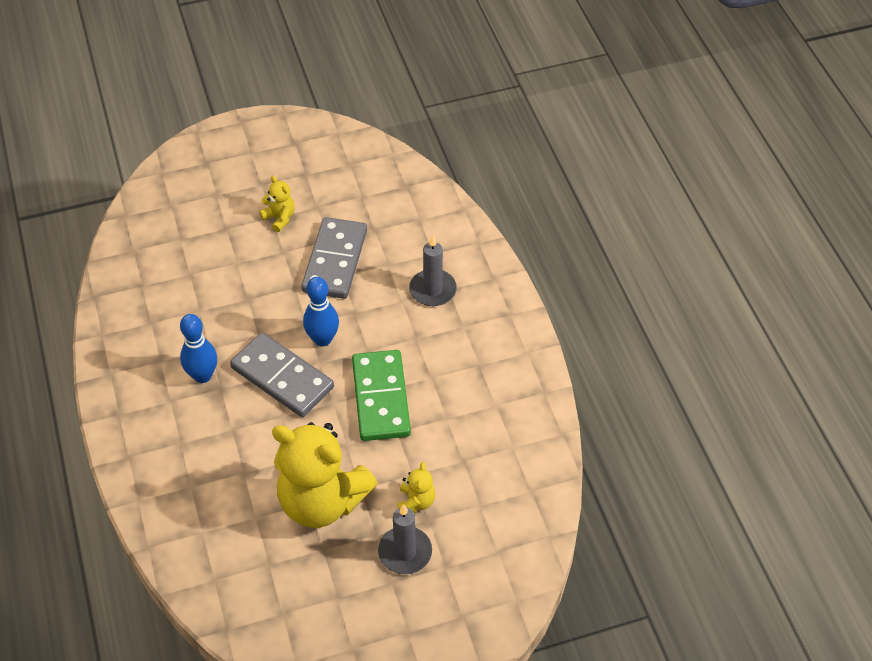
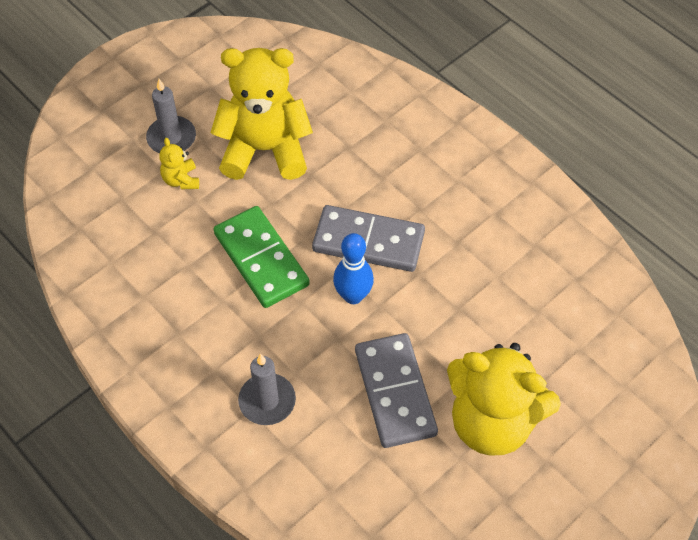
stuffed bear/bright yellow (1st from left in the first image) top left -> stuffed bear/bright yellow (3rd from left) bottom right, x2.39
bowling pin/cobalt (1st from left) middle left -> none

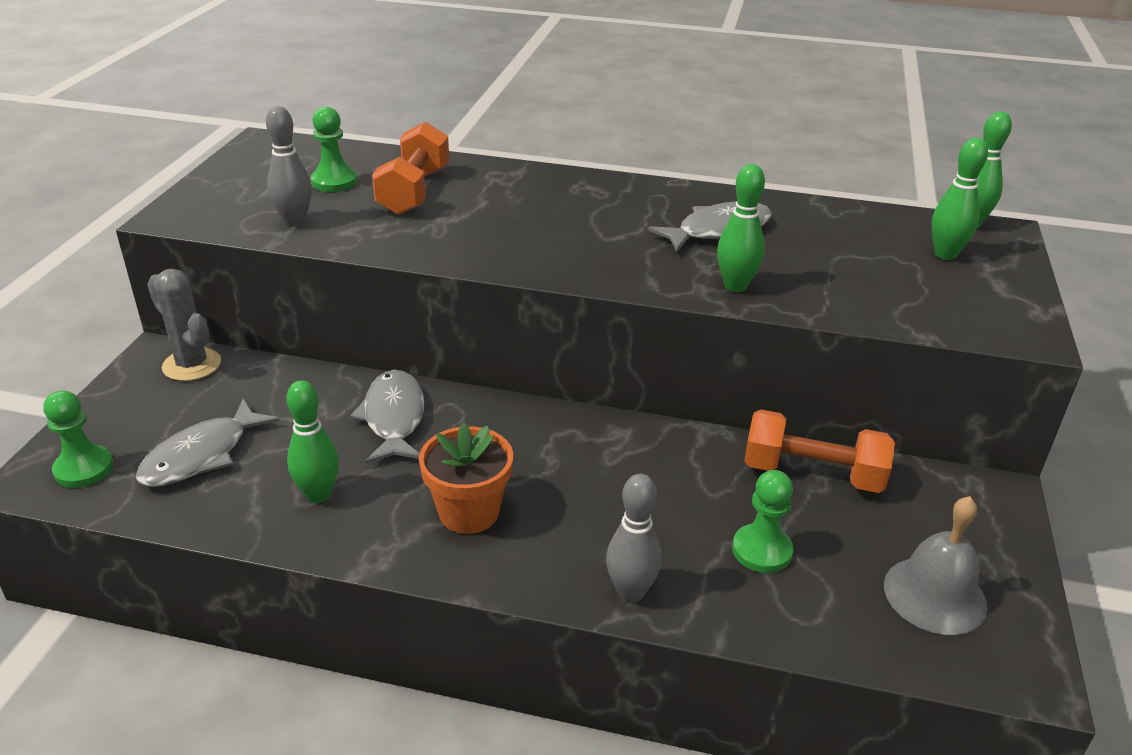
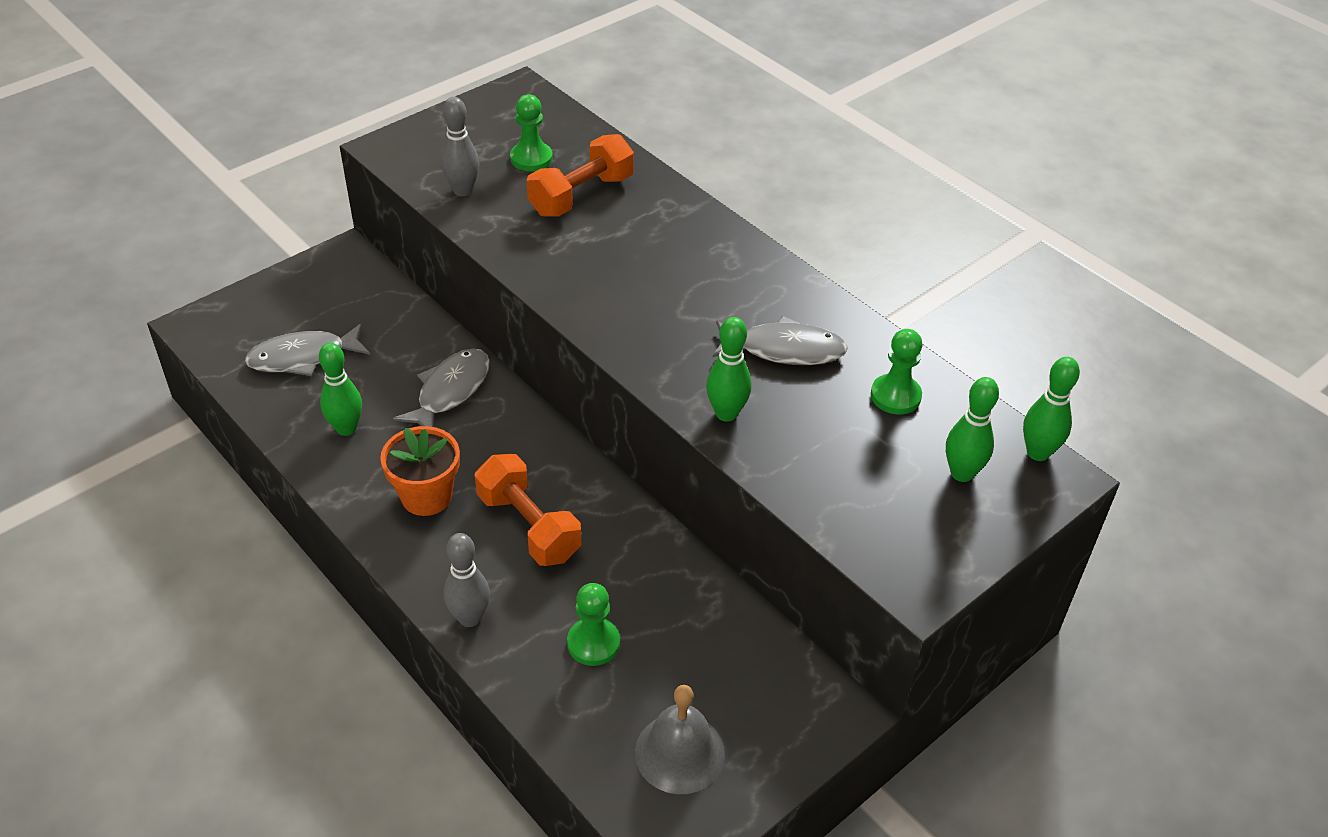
dumbbell/bright orange (2nd from left in the first image) middle right -> dumbbell/bright orange (1st from left) centre, move
pawn/emerald (1st from left in the first image) middle left -> pawn/emerald (3rd from left) middle right, move
saguaro cactus/gray middle left -> none

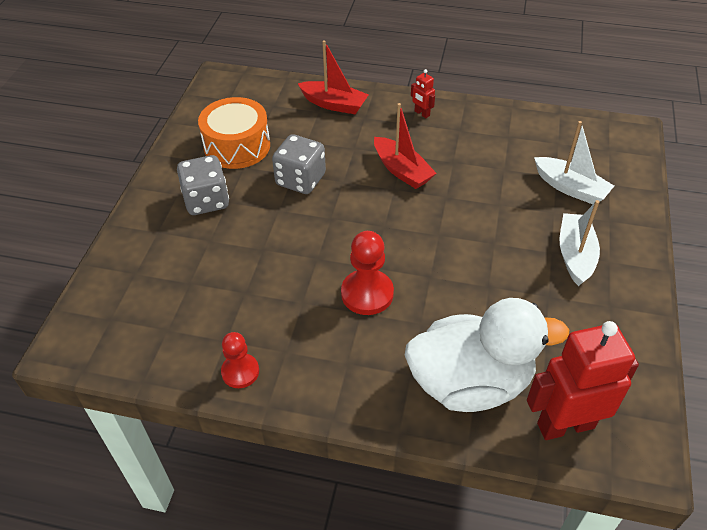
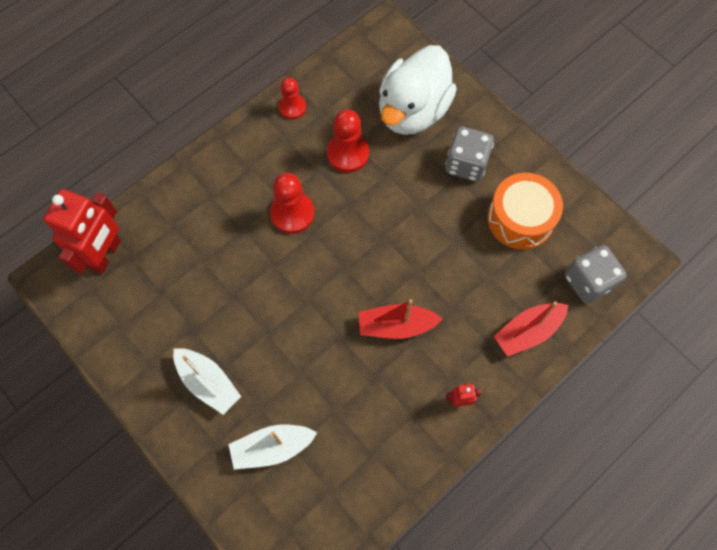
none -> pawn/red (3rd from left) top centre
duck/pure white bottom right -> duck/pure white top centre, move
die/gray (2nd from left) top centre -> die/gray (2nd from left) middle right, move

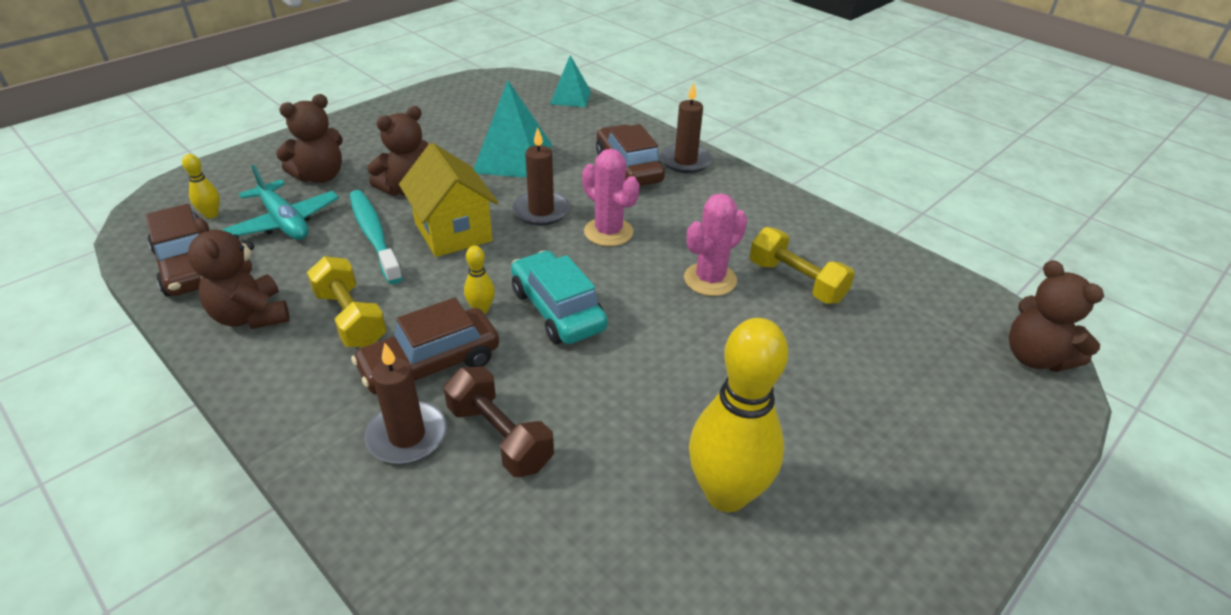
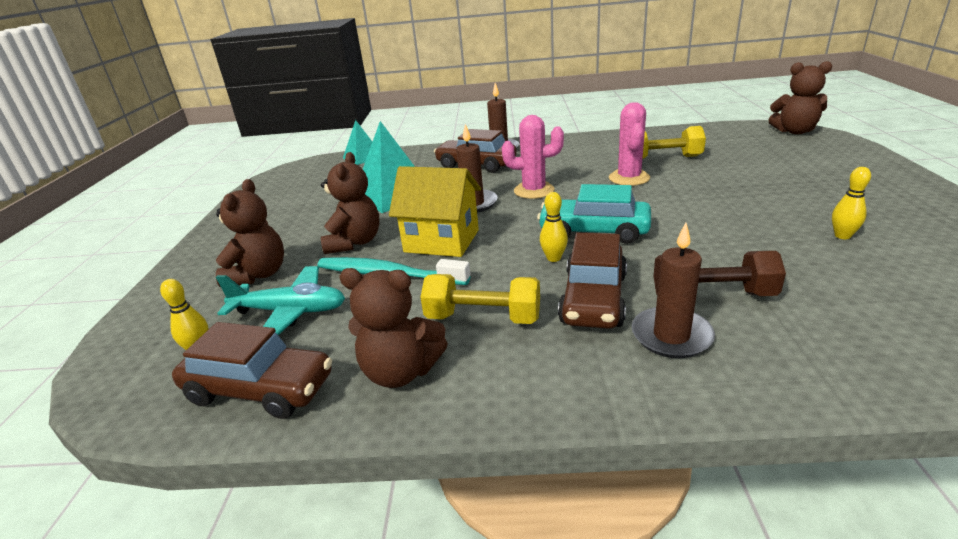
bowling pin/bright yellow (3rd from left) bottom centre -> bowling pin/bright yellow (3rd from left) middle right, x0.43

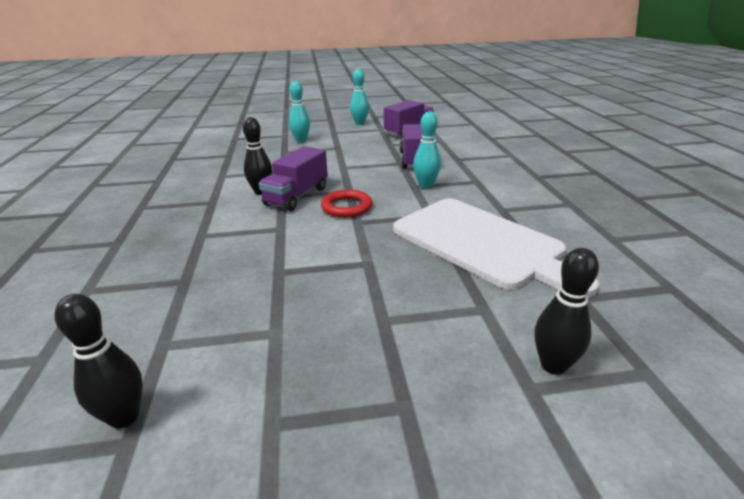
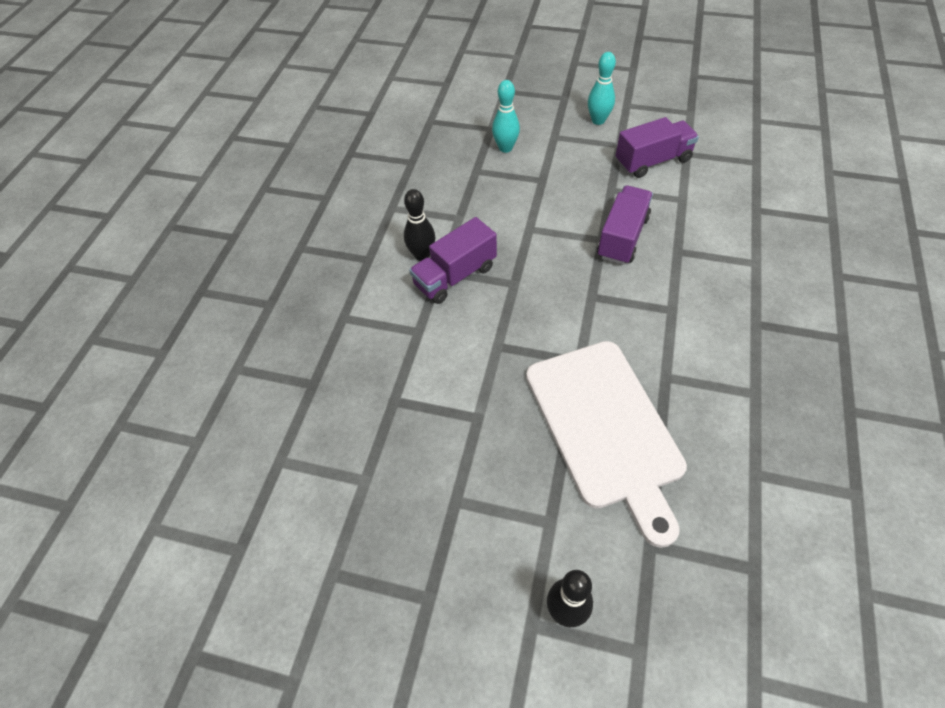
bowling pin/jet-black (1st from left) bottom left -> none
ring/red centre -> none
bowling pin/turquoise (3rd from left) top centre -> none

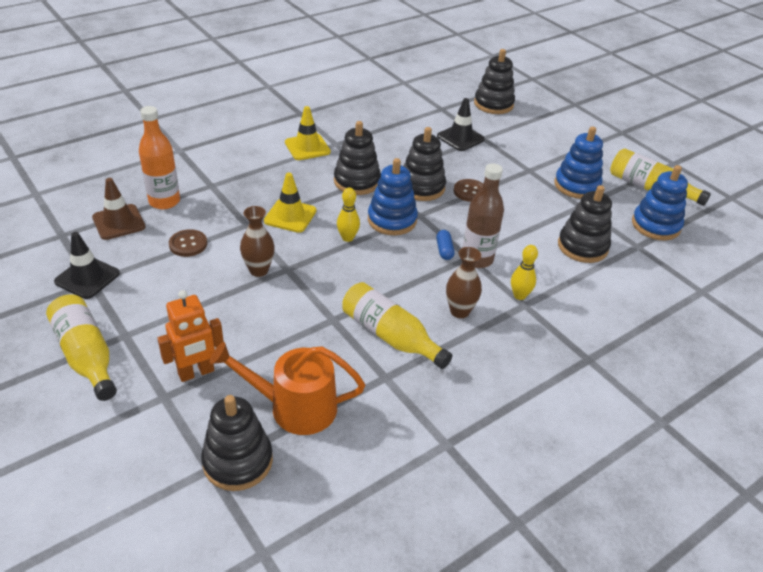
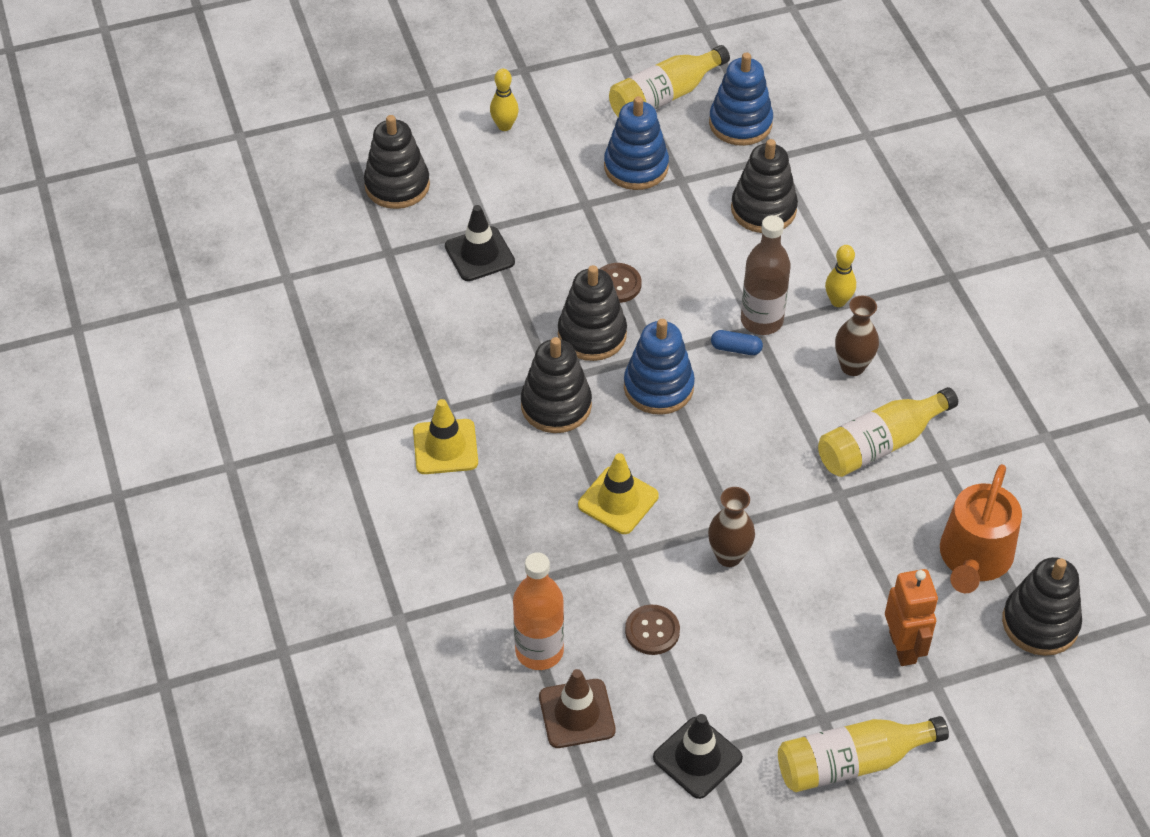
bowling pin/bright yellow (1st from left) centre -> bowling pin/bright yellow (1st from left) top centre, move

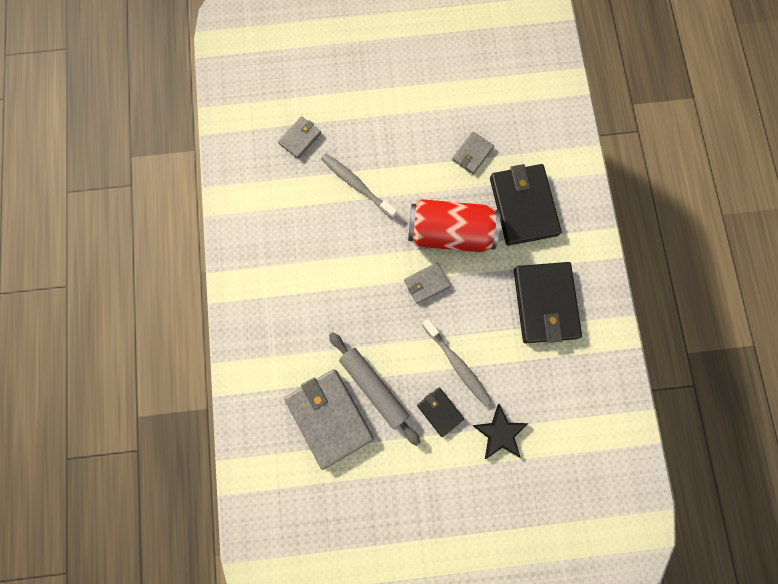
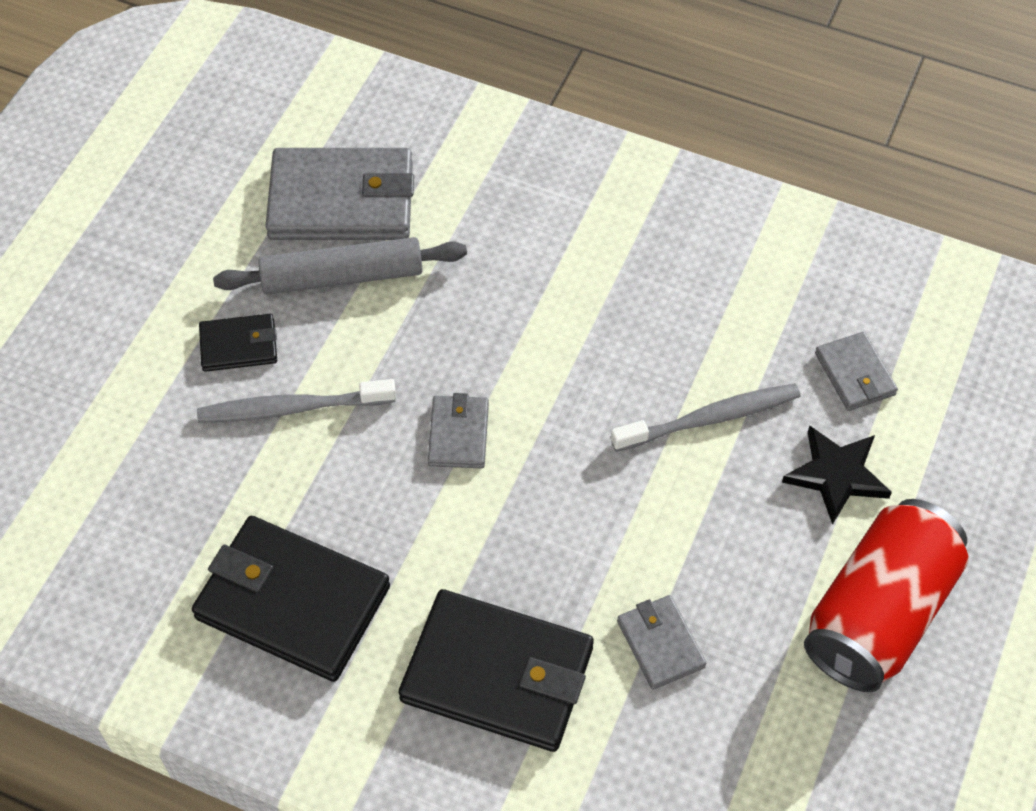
five-pointed star/jet-black bottom centre -> five-pointed star/jet-black middle right, move
soda can/red centre -> soda can/red bottom right, move

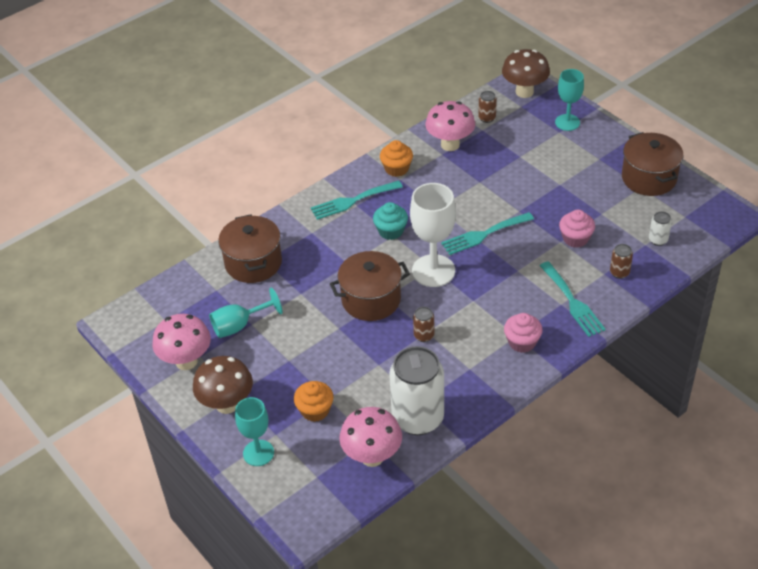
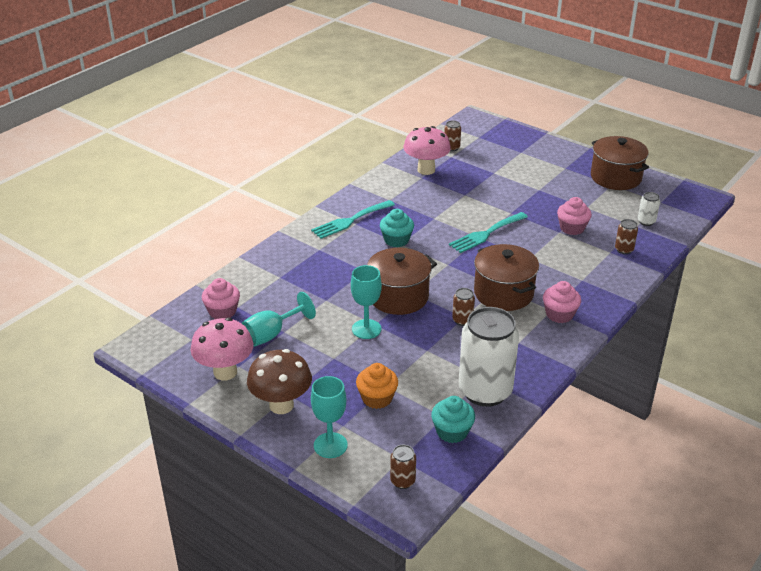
none -> cupcake/pink (1st from left) middle left
chalice/turquoise (3rd from left) top right -> chalice/turquoise (3rd from left) centre, move
none -> soda can/brown (1st from left) bottom centre
mushroom/pink (2nd from left) bottom centre -> cupcake/turquoise (2nd from left) bottom centre
stockpot/brown (1st from left in the first image) middle left -> stockpot/brown (2nd from left) centre, move
cupcake/bright orange (2nd from left) top centre -> none
chalice/pure white centre -> none
mushroom/brown (2nd from left) top right -> none
dinner fork/turquoise (3rd from left) middle right -> none

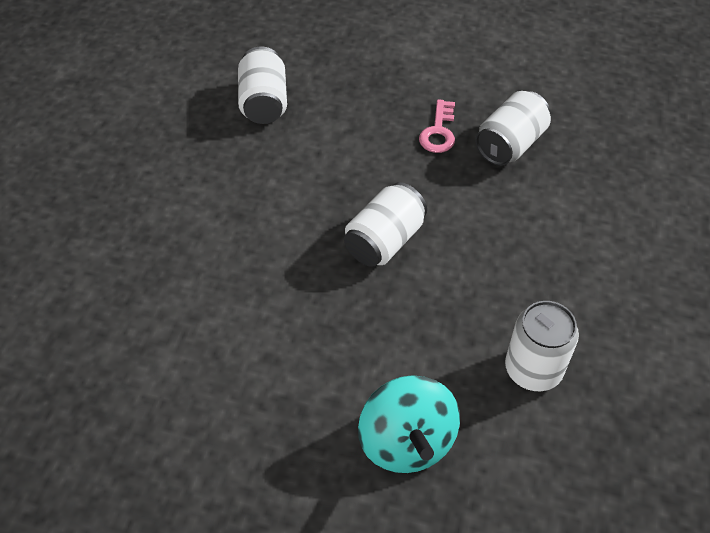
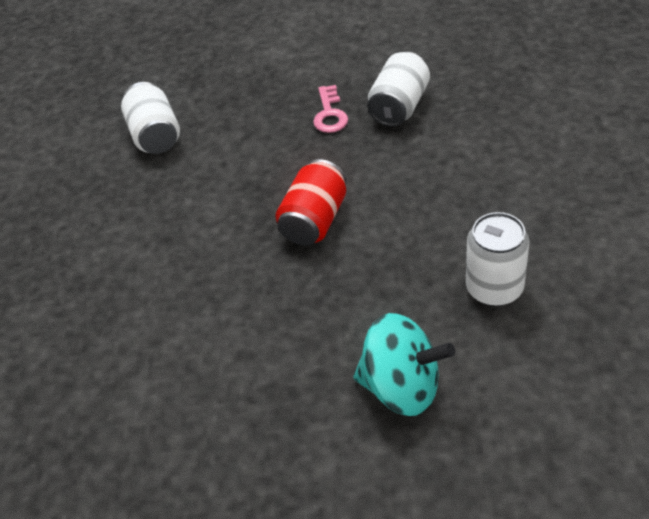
soda can/pure white (2nd from left) centre -> soda can/red centre
whirligig/turquoise bottom centre, 45 degrees counterclockwise

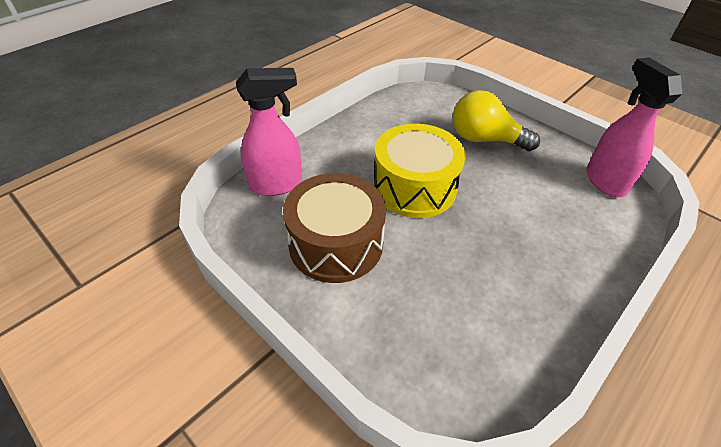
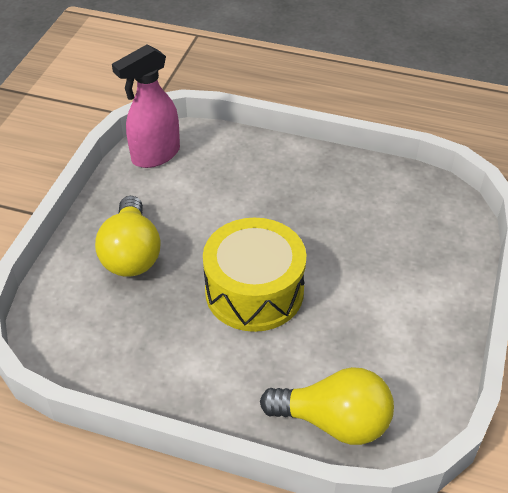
spray bottle/pink (1st from left) top centre -> light bulb/bright yellow (2nd from left) bottom centre
snare drum/brown centre -> none

